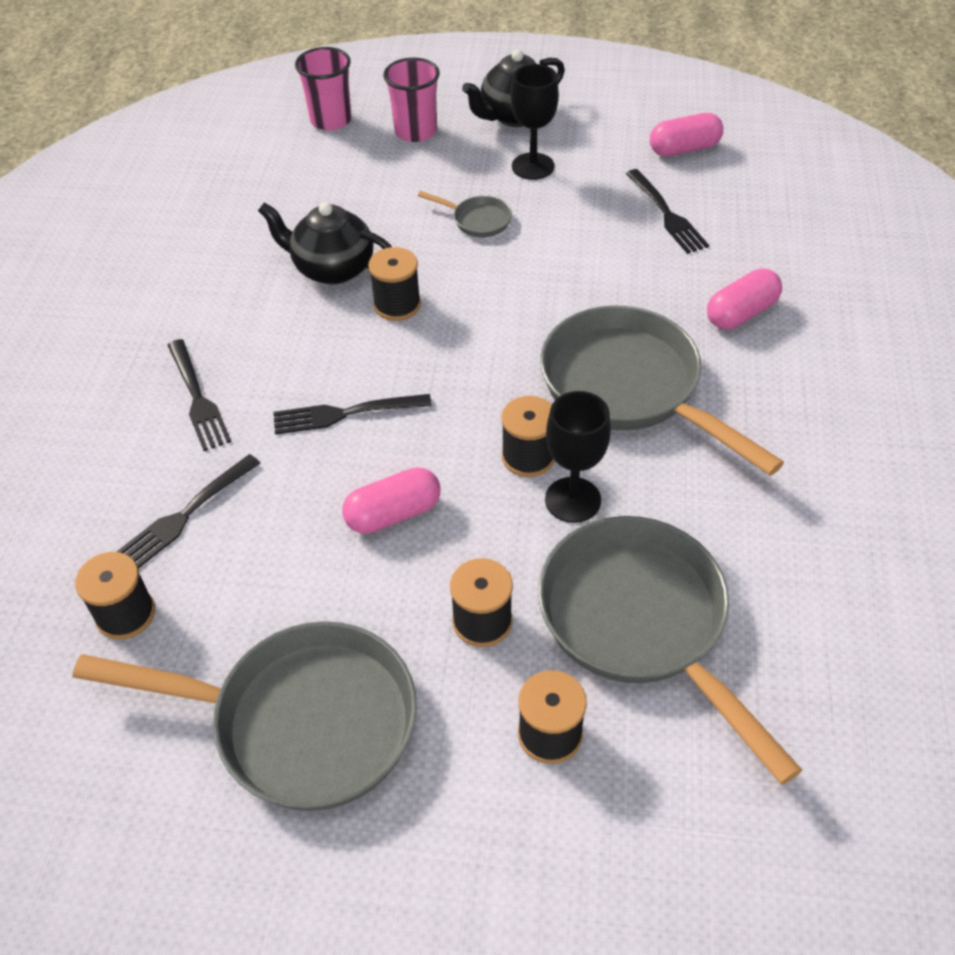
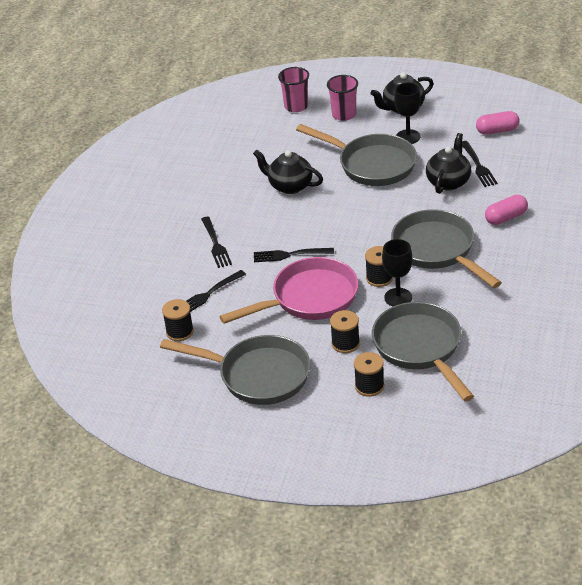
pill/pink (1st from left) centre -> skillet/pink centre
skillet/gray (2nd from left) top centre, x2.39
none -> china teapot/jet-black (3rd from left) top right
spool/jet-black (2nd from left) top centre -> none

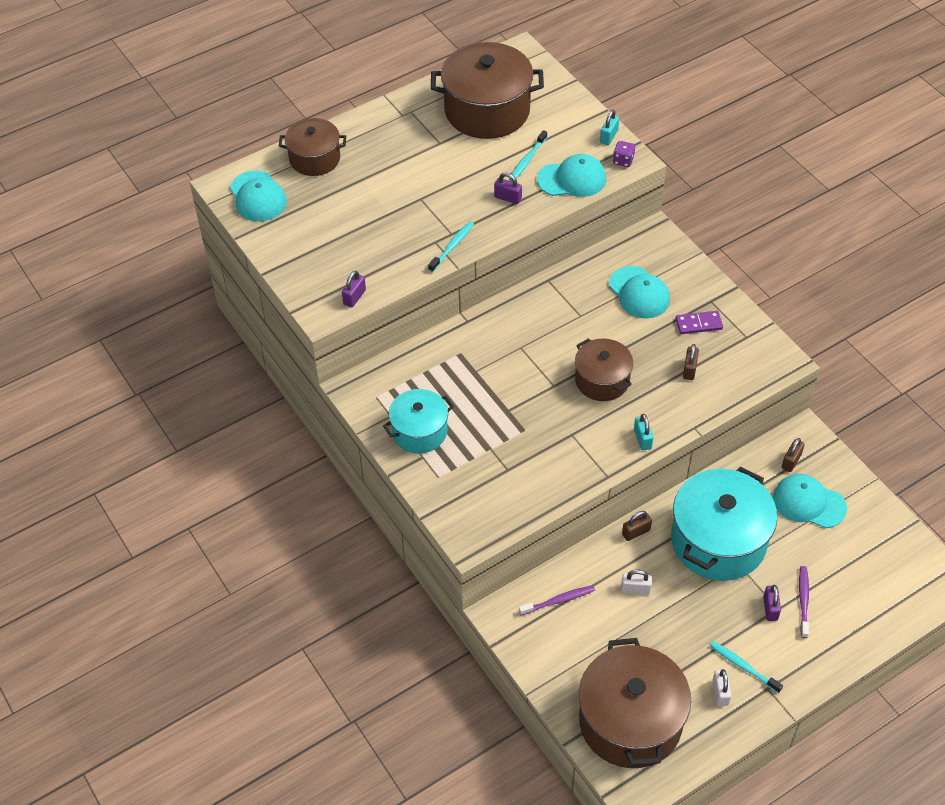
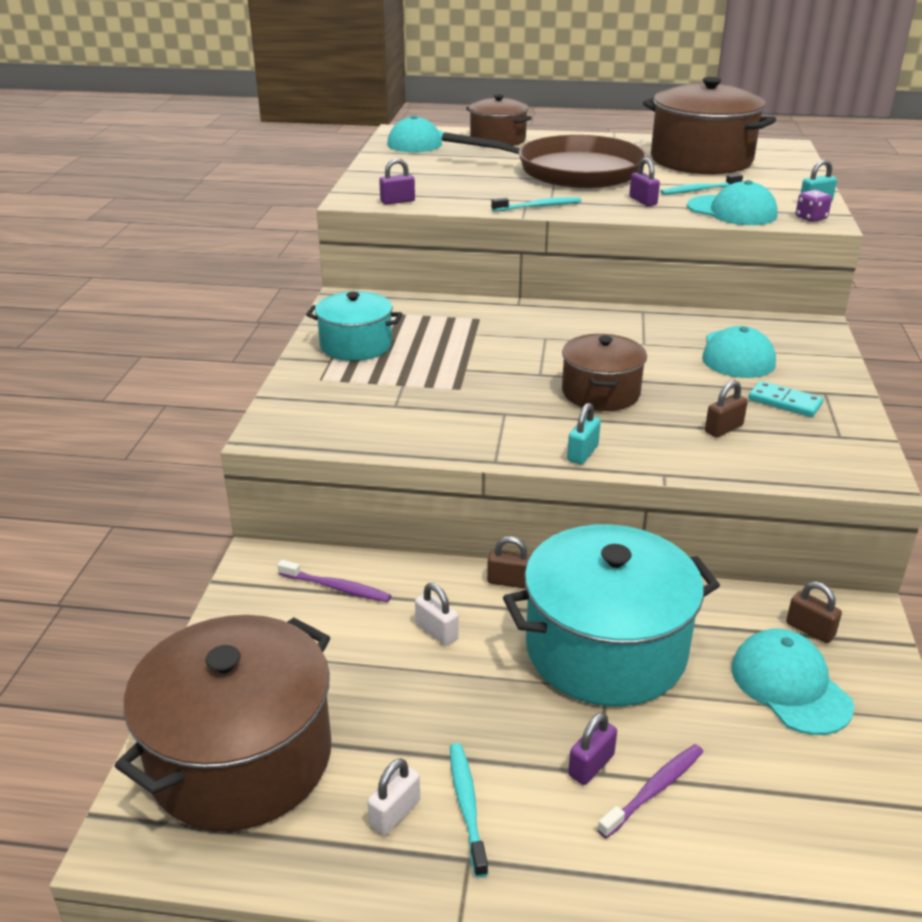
none -> skillet/brown top centre
domino/purple middle right -> domino/turquoise middle right
small lock/brown (3rd from left) middle right, 60 degrees clockwise

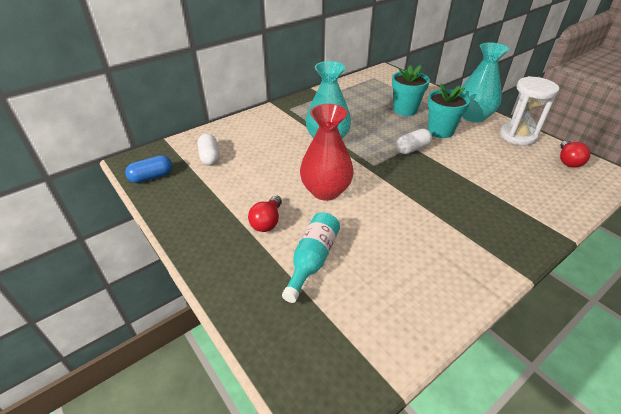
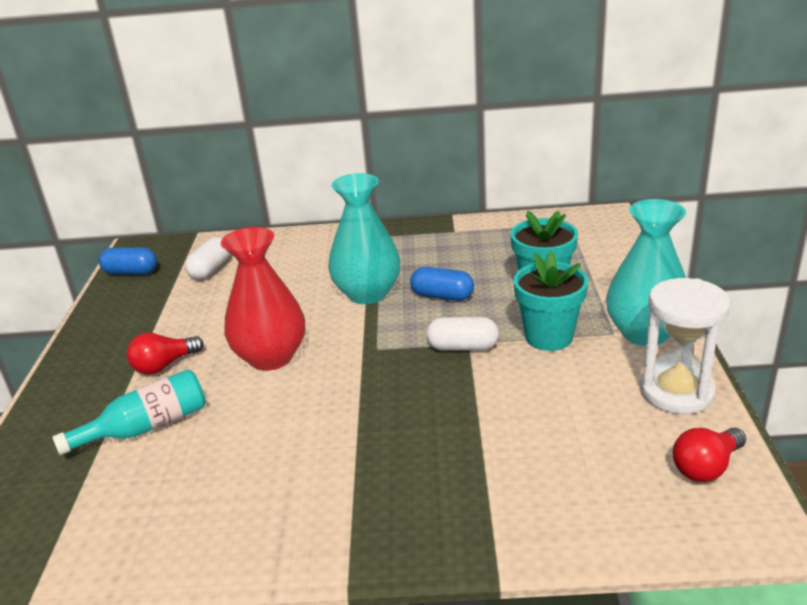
none -> pill/cobalt (2nd from left) centre

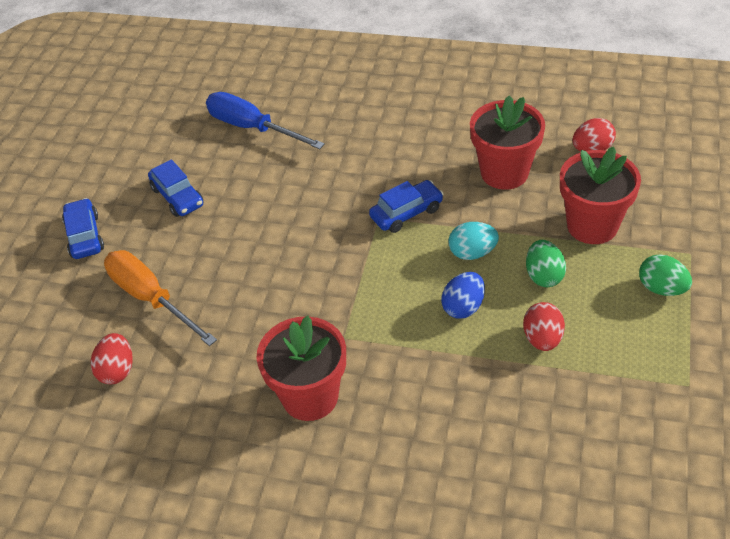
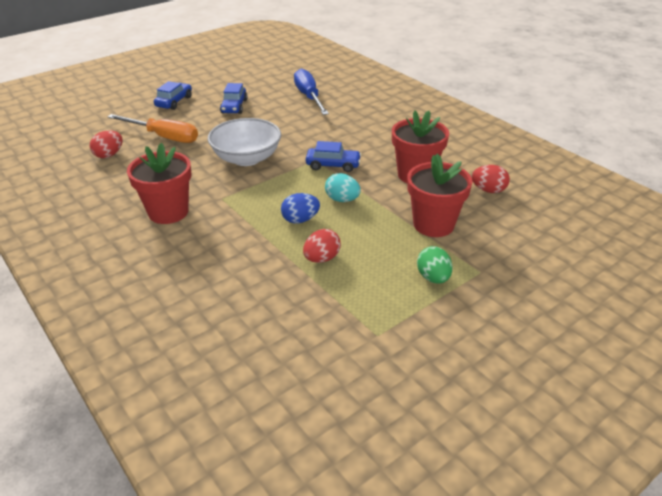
flat screwdriver/bright orange middle left -> flat screwdriver/bright orange top left, 120 degrees clockwise
none -> serving bowl/pure white top centre
toy egg/emerald (1st from left) middle right -> none

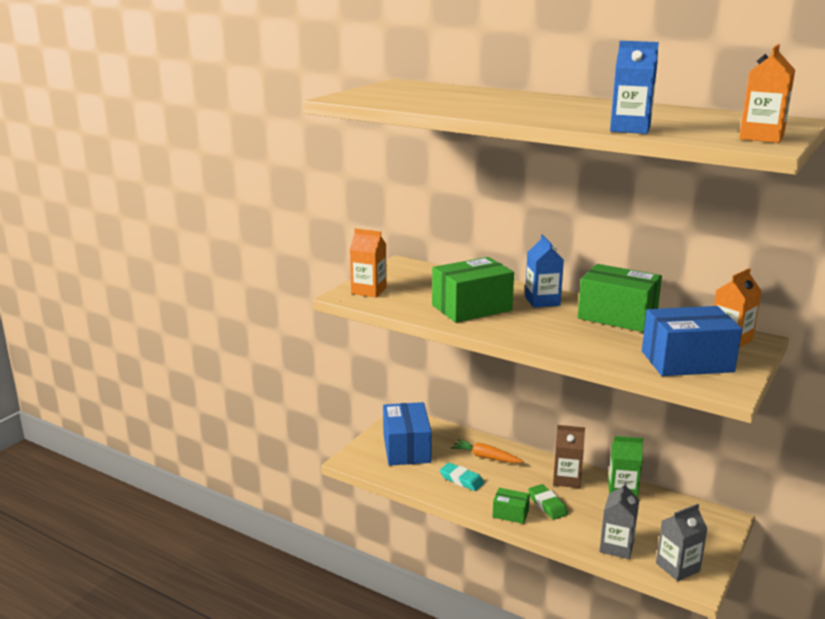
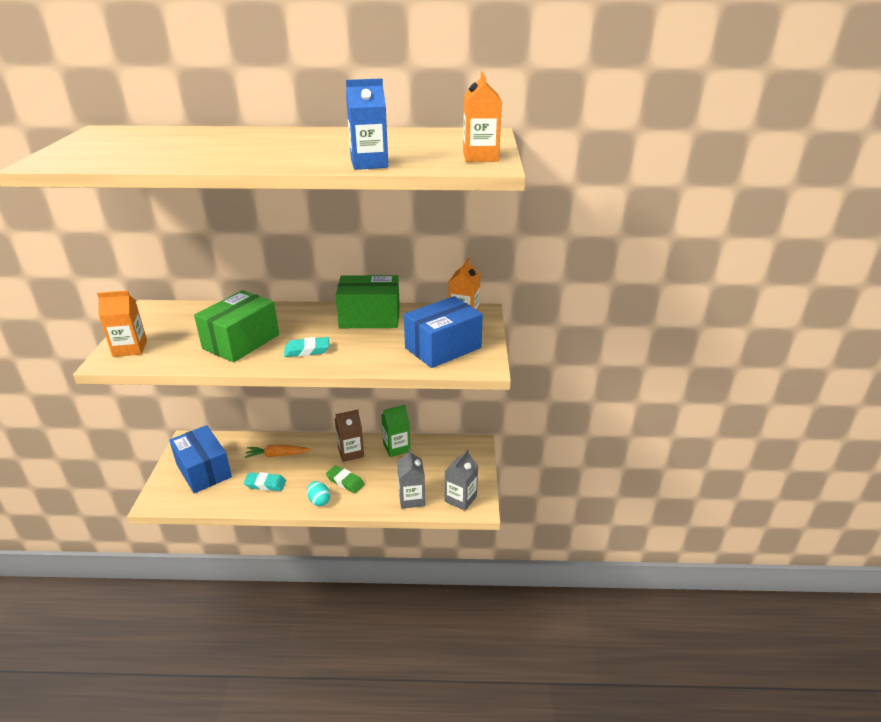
none -> eraser/turquoise (2nd from left) centre
package/emerald (2nd from left) bottom centre -> toy egg/turquoise bottom centre
juice carton/cobalt (1st from left) centre -> none

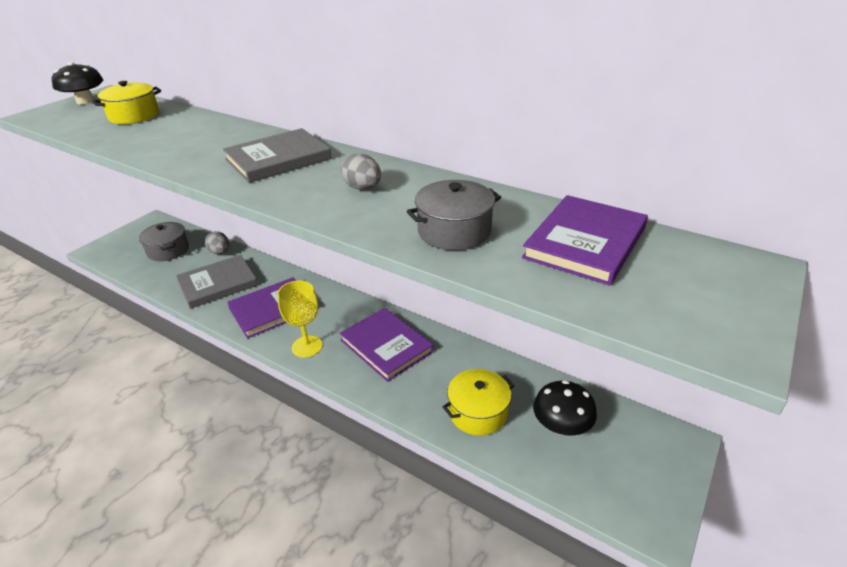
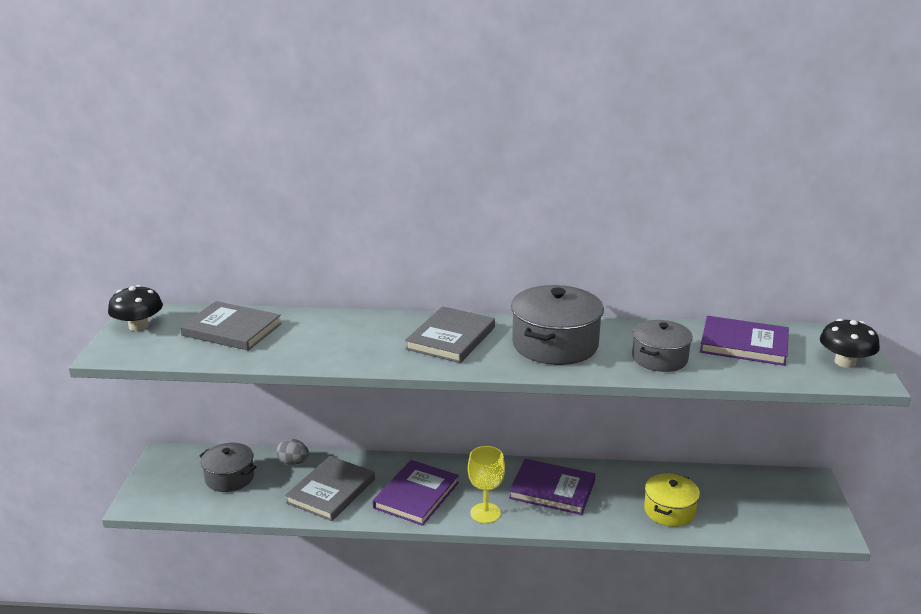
stockpot/bright yellow (1st from left) top left -> hardback/gray (1st from left) middle left
toy egg/gray (2nd from left) top centre -> stockpot/gray (2nd from left) centre
hardback/purple (3rd from left) middle right, 75 degrees counterclockwise
mushroom/jet-black (2nd from left) bottom right -> mushroom/jet-black (2nd from left) middle right, move

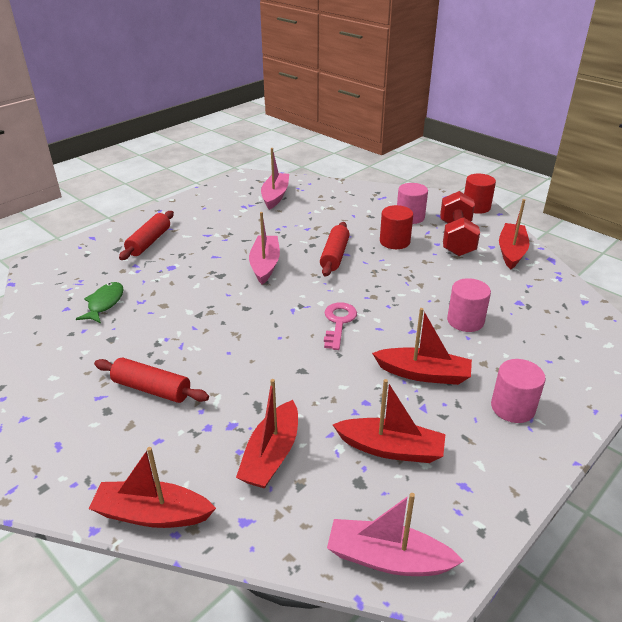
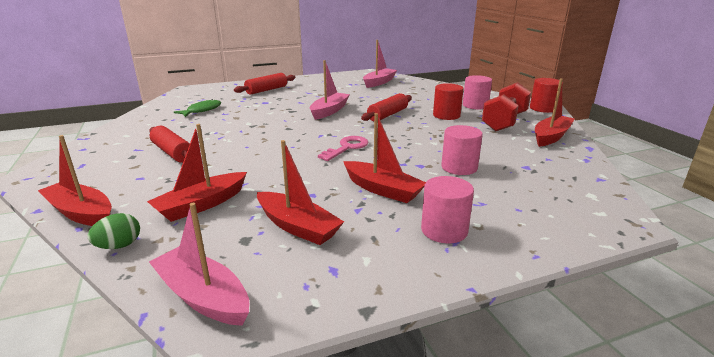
none -> toy egg/emerald middle left

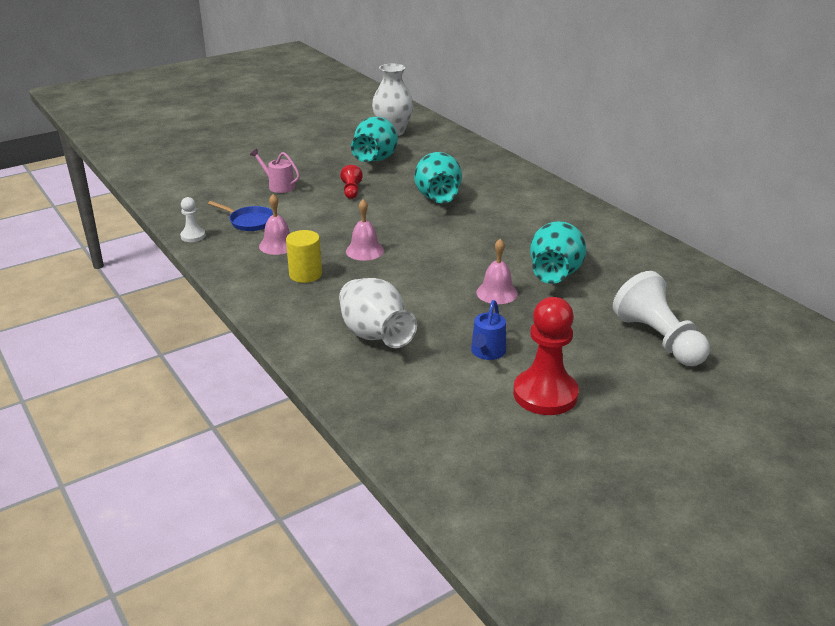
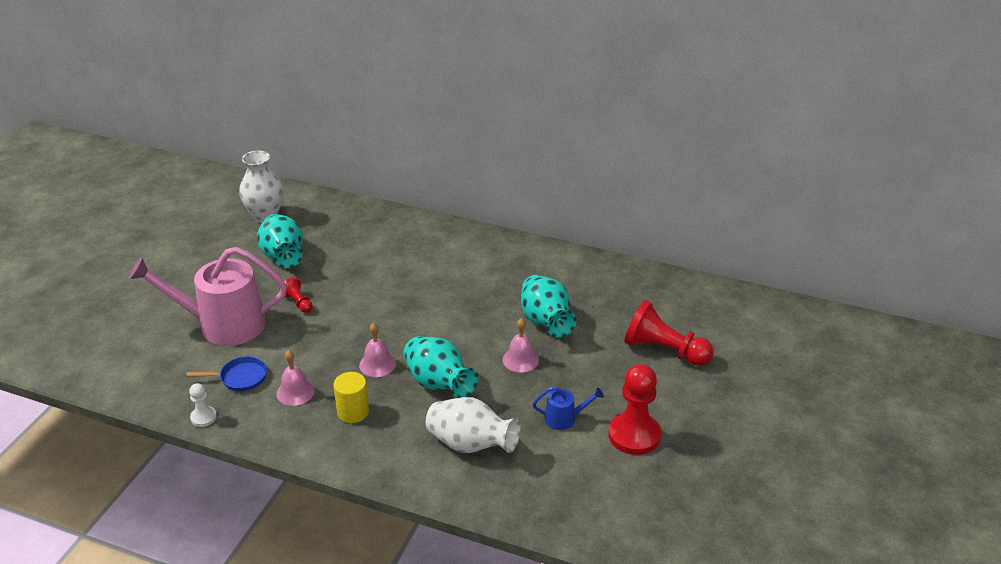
watering pot/pink top left -> watering pot/pink middle left, x2.34
vase/turquoise (2nd from left) top centre -> vase/turquoise (2nd from left) centre, move
watering pot/cobalt centre -> watering pot/cobalt bottom centre, 75 degrees counterclockwise
pawn/pure white (2nd from left) middle right -> pawn/red (3rd from left) middle right

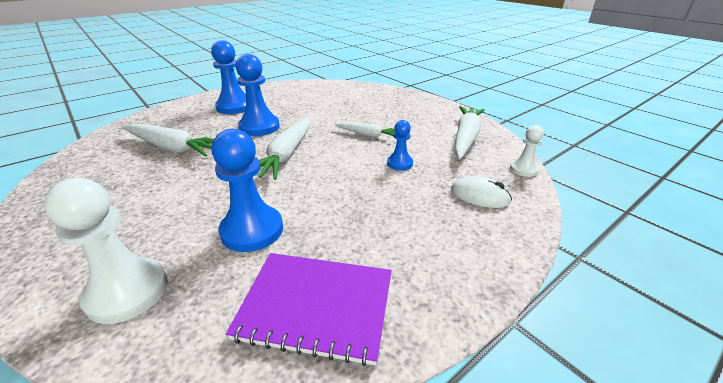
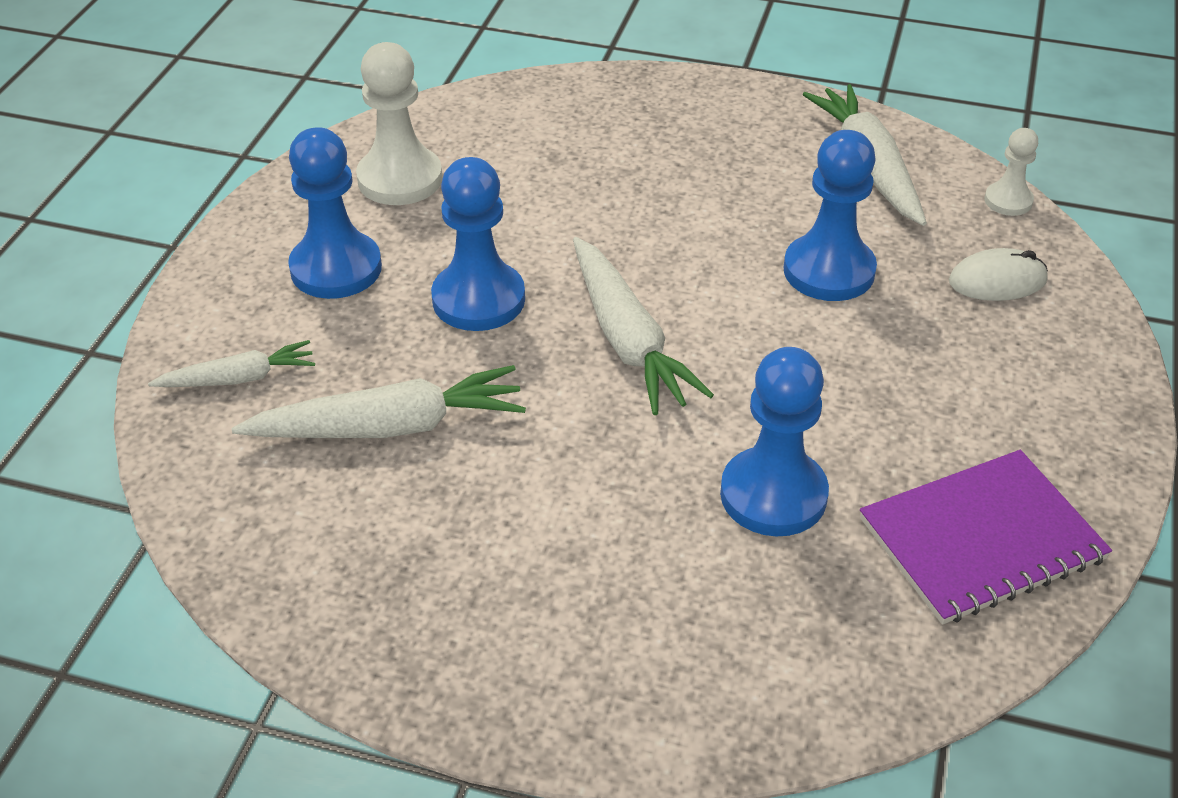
root vegetable/pure white (3rd from left in the first image) centre -> root vegetable/pure white (1st from left) middle left, move
pawn/pure white (1st from left) middle left -> pawn/pure white (1st from left) top centre, move
pawn/cobalt (4th from left) centre -> pawn/cobalt (4th from left) top right, x1.82

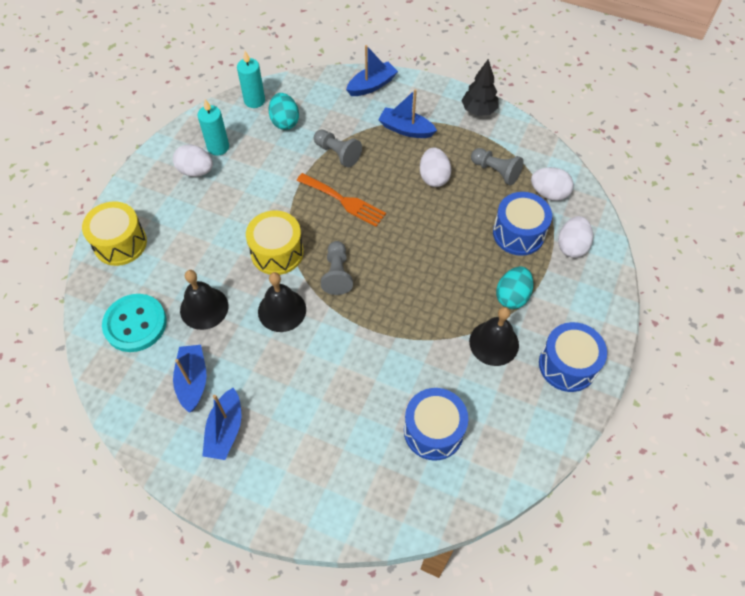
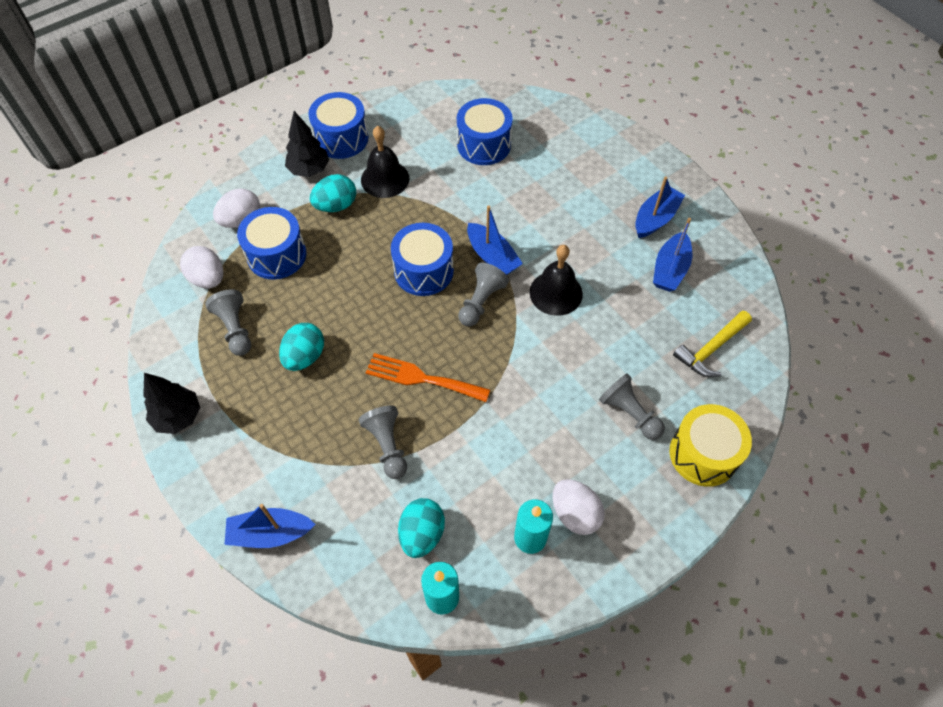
toy egg/pure white (2nd from left) top centre -> toy egg/turquoise (1st from left) middle left
none -> toy tree/jet-black (2nd from left) top left
dinner fork/bright orange centre, 45 degrees counterclockwise
none -> snare drum/cobalt (3rd from left) centre
boat/cobalt (4th from left in the first image) top centre -> boat/cobalt (2nd from left) centre, move
none -> pawn/gray (4th from left) middle right
shirt button/turquoise middle left -> hammer/bright yellow middle right
school bell/jet-black (1st from left) middle left -> none
snare drum/bright yellow (2nd from left) centre -> none

